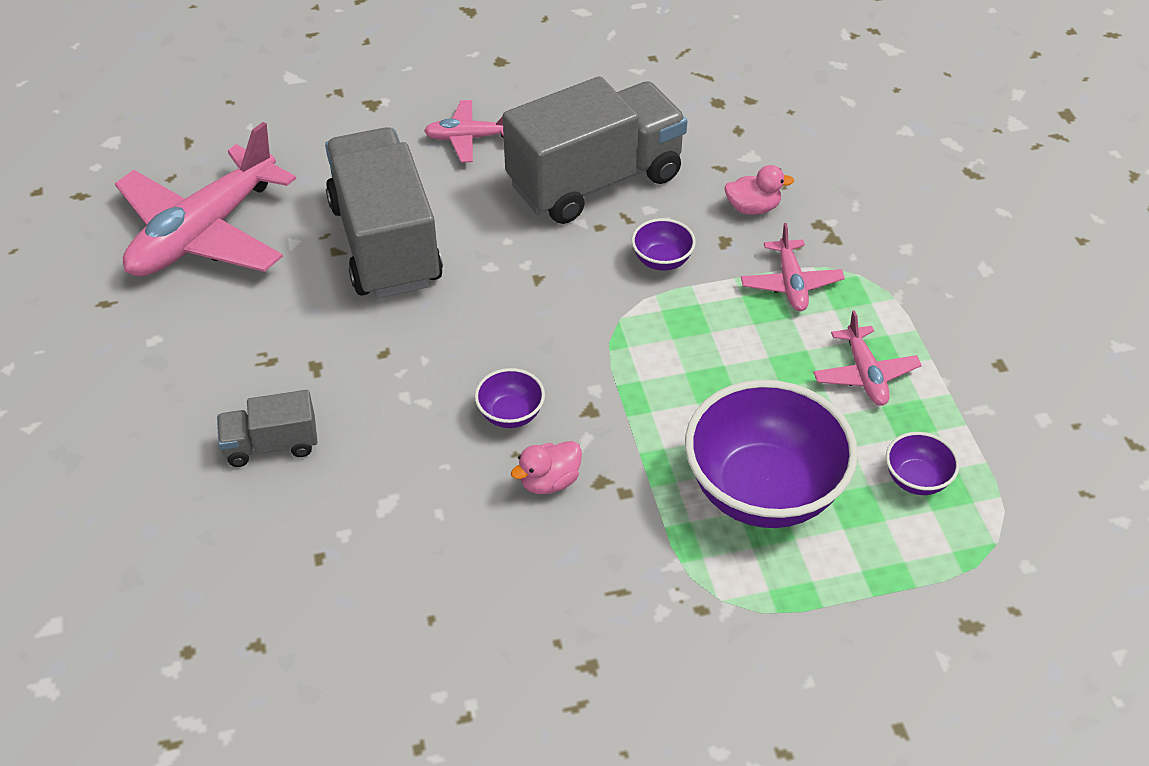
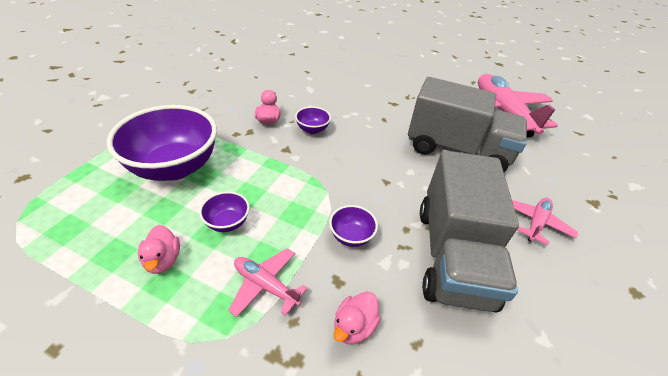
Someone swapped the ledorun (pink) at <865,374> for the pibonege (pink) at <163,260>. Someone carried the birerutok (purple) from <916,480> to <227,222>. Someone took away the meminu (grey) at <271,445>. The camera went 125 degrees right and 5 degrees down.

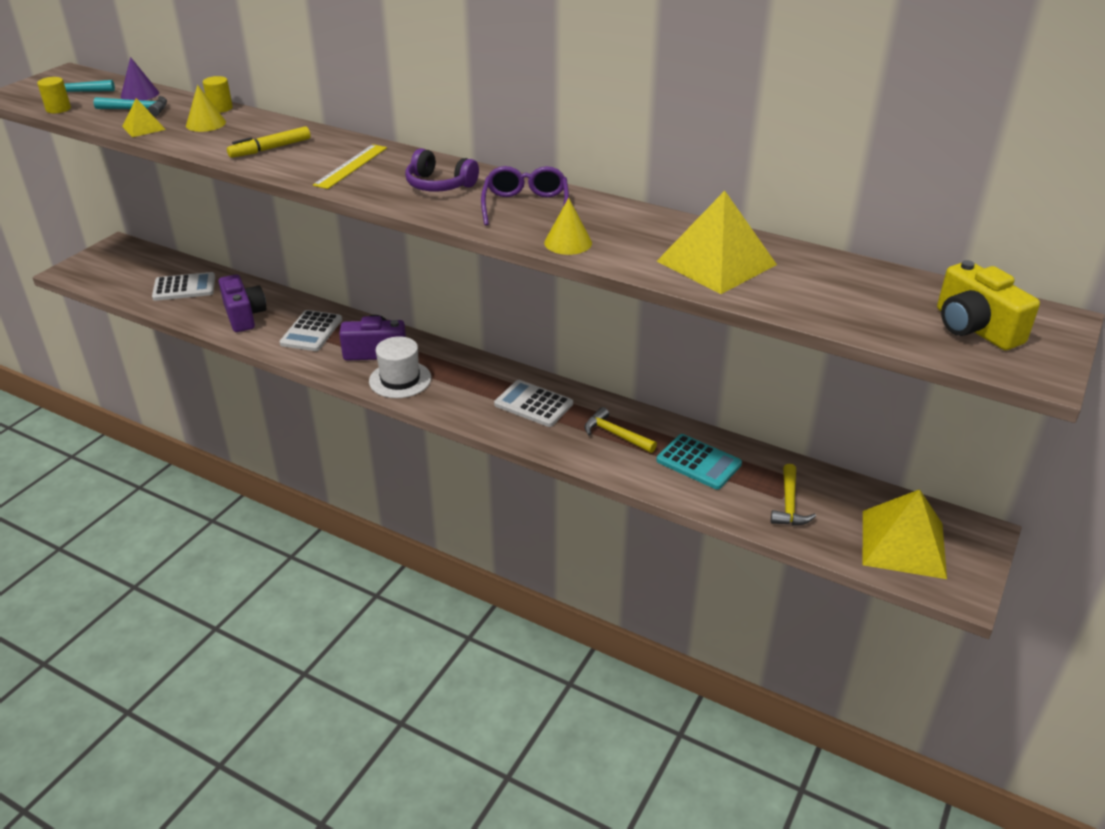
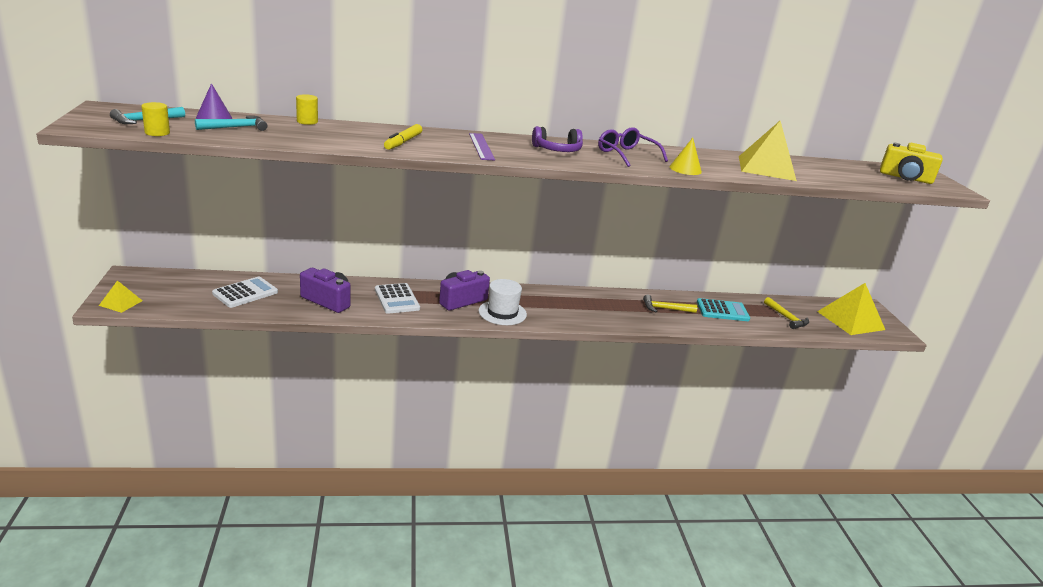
Someone carried the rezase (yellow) from <143,128> to <121,303>. Someone repainted the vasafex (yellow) at <351,166>, which became the vasafex (purple) at <481,146>. Someone took away the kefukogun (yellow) at <206,124>. Someone took away the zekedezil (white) at <533,404>. The camera went 40 degrees left and 10 degrees down.

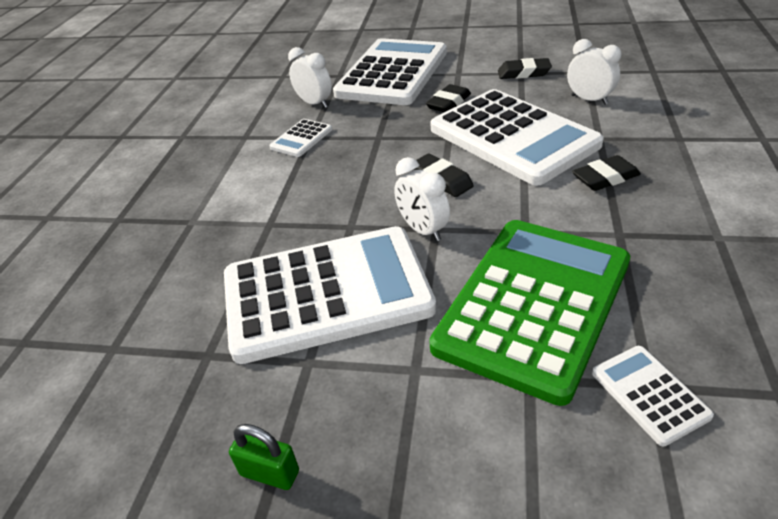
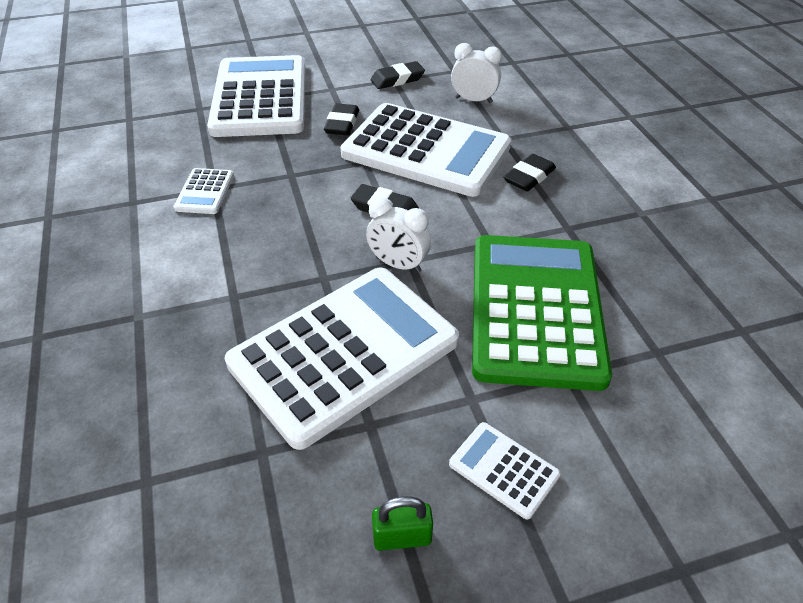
Someone carried the zekedezil (white) from <649,394> to <503,470>. Someone took away the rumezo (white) at <314,103>. The camera went 30 degrees left and 5 degrees up.

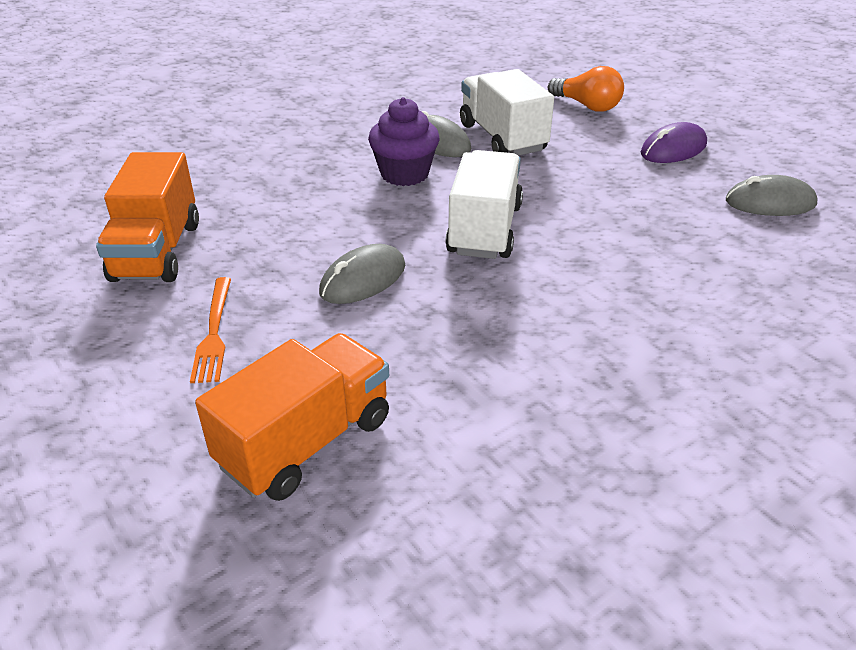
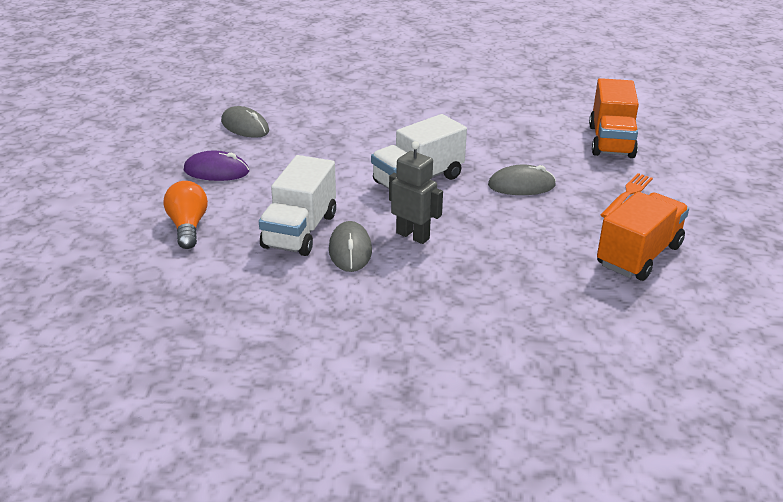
Someone swapped the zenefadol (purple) at <404,174> for the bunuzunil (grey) at <413,236>. Someone rotated the meminu (orange) at <306,442> by 75 degrees counterclockwise. The camera went 140 degrees left and 5 degrees down.

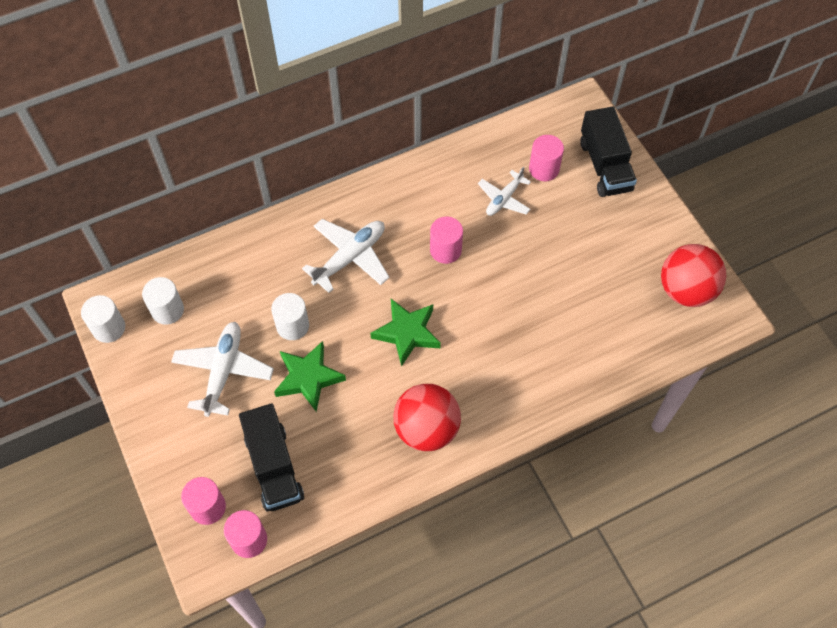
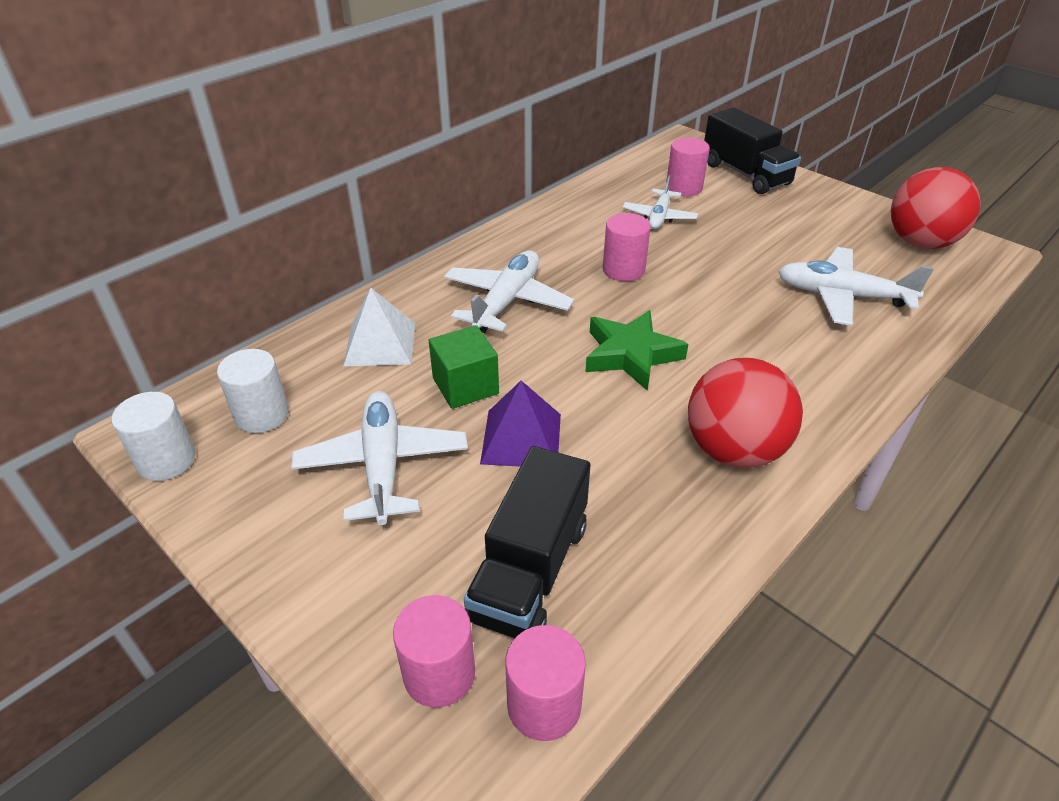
Someone put down the rezase (white) at <380,344>. Someone swapped the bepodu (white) at <292,326> for the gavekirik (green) at <465,386>. Someone rotated the meminu (black) at <274,467> by 60 degrees clockwise. Someone swapped the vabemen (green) at <308,378> for the rezase (purple) at <521,438>. Someone put down the ledorun (white) at <842,296>. The camera went 20 degrees left and 20 degrees down.

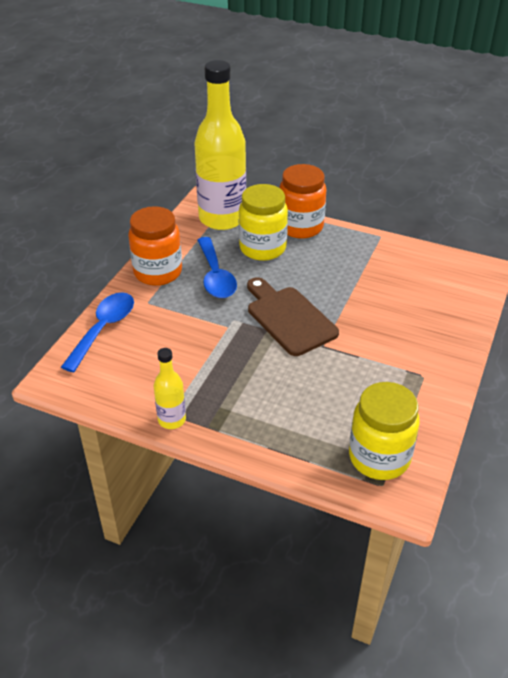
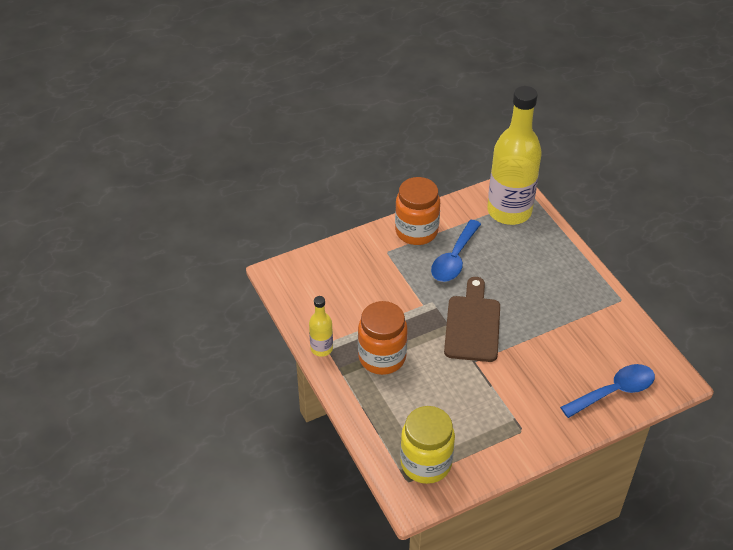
Someone carried the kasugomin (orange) from <300,227> to <382,357>. Someone carried the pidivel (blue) from <103,329> to <614,392>. Someone took away the kasugomin (yellow) at <262,248>. The camera went 40 degrees right and 5 degrees up.

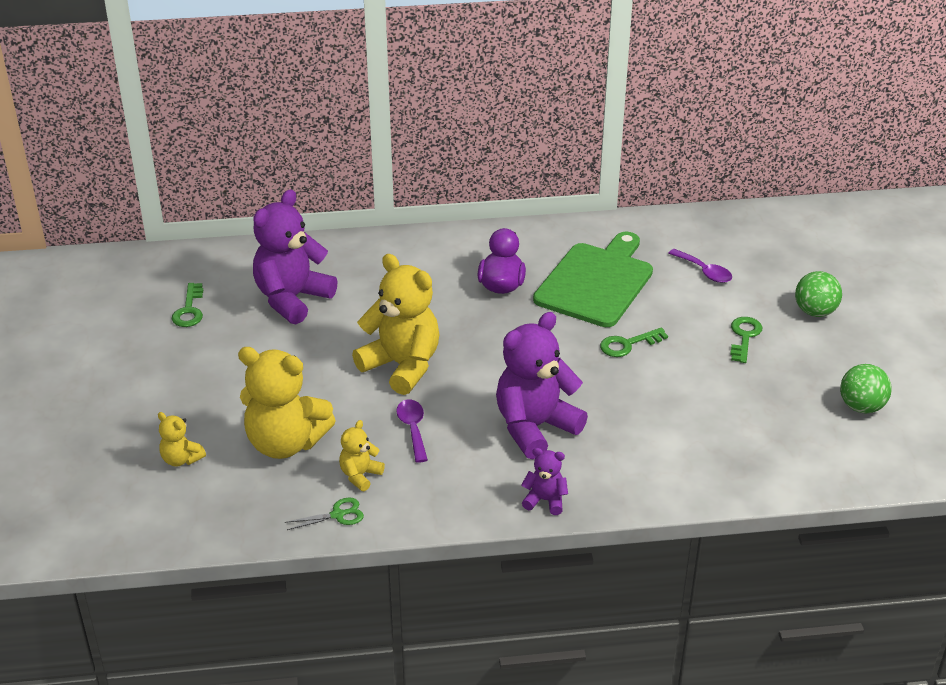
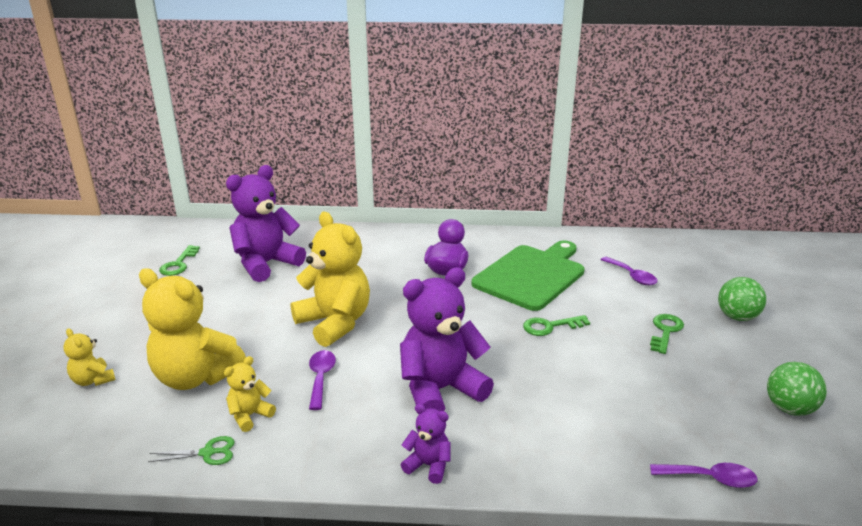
Someone put down the pidivel (purple) at <710,478>. The camera went 10 degrees right and 10 degrees down.

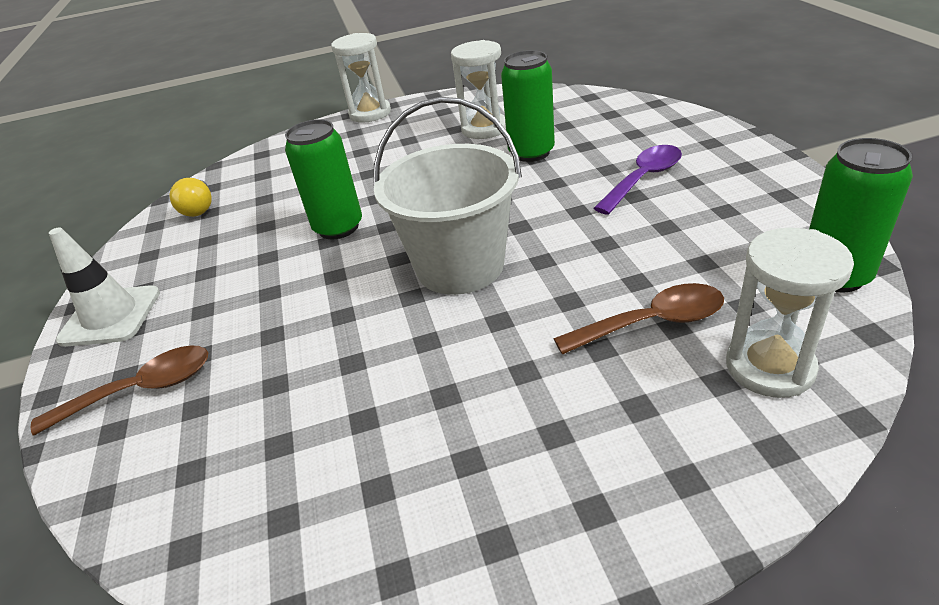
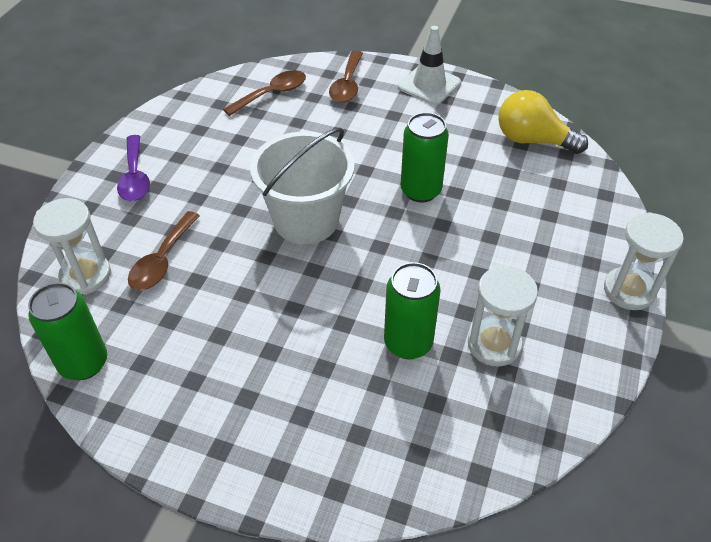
Someone carried the pidivel (purple) from <643,179> to <135,177>. Someone put down the pidivel (brown) at <272,94>. Someone scaled the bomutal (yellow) at <199,209> by 1.65. The camera went 120 degrees right and 10 degrees up.

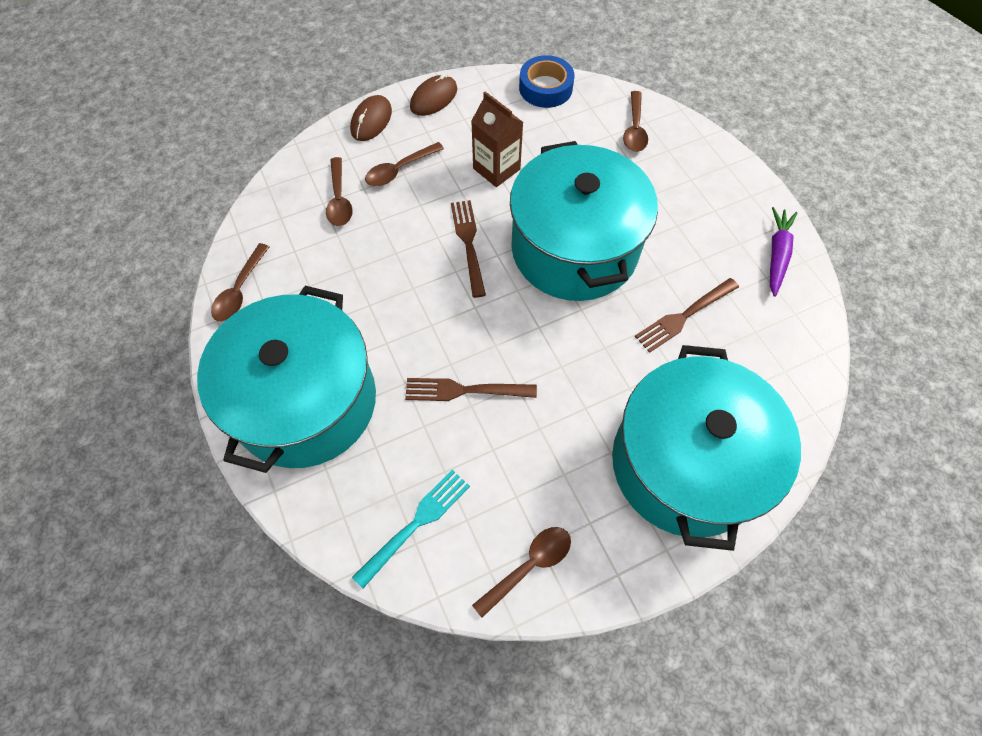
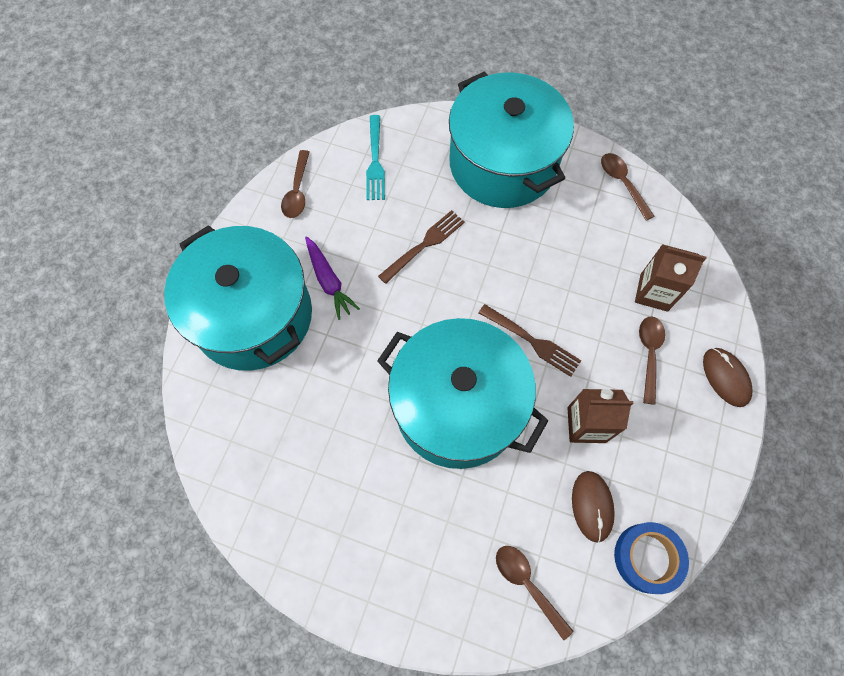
Someone carried the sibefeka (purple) from <777,255> to <329,281>. Someone carried the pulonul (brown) from <433,98> to <592,506>. Someone swapped the pidivel (brown) at <339,200> for the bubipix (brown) at <654,292>. Someone took away the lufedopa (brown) at <684,316>. The camera went 135 degrees right and 5 degrees up.

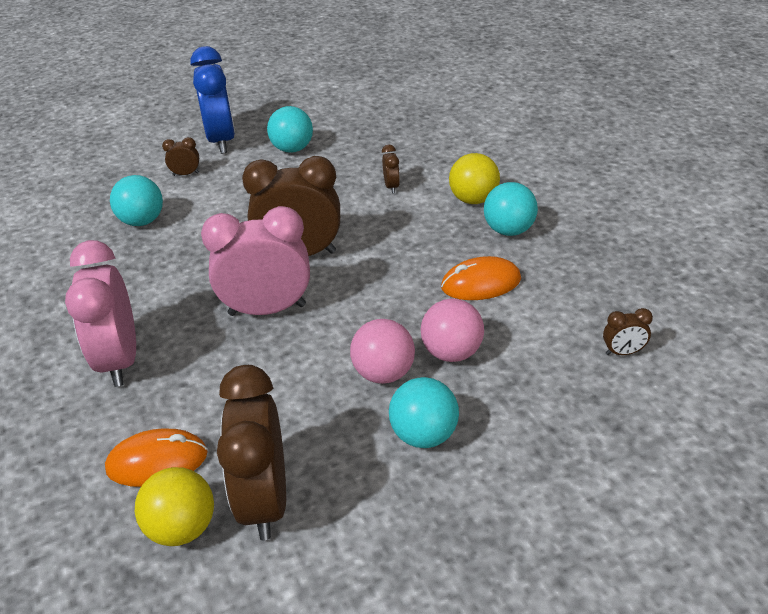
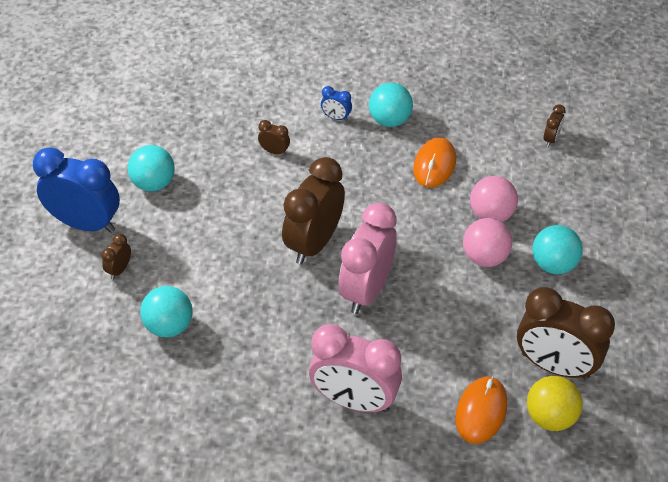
Someone swapped the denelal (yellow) at <473,200> for the rumezo (blue) at <336,117>. The camera went 60 degrees left and 10 degrees up.

